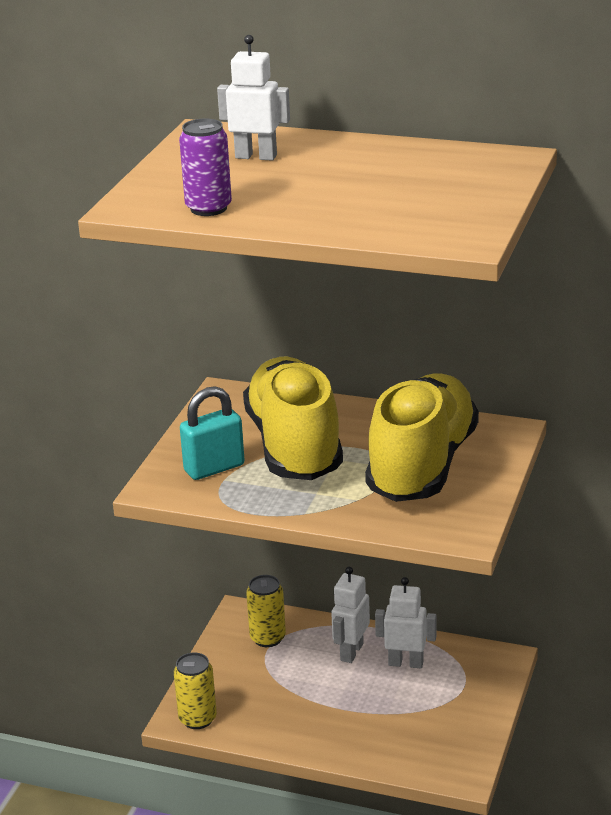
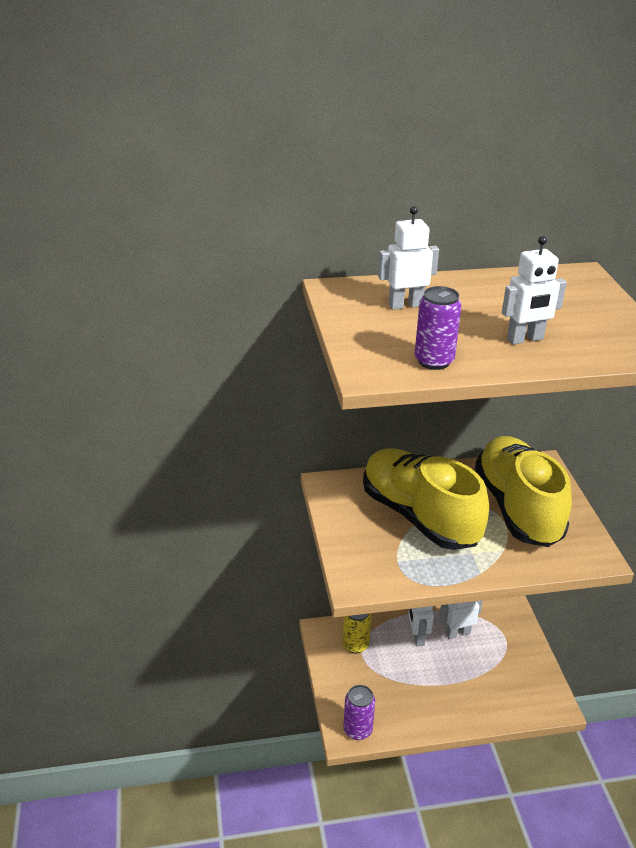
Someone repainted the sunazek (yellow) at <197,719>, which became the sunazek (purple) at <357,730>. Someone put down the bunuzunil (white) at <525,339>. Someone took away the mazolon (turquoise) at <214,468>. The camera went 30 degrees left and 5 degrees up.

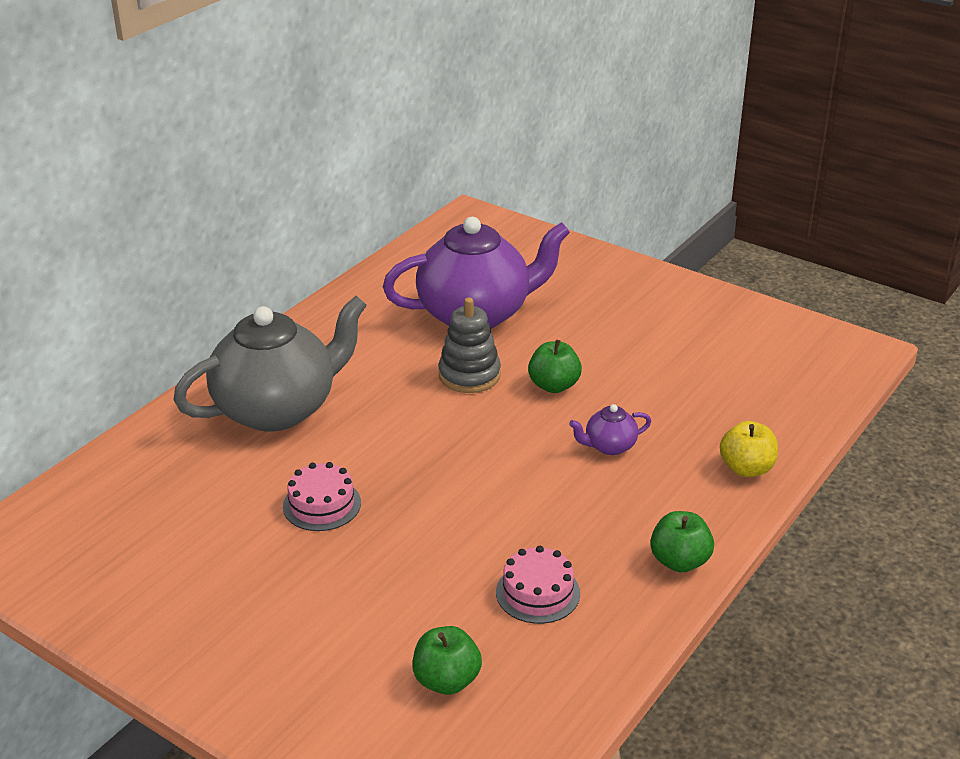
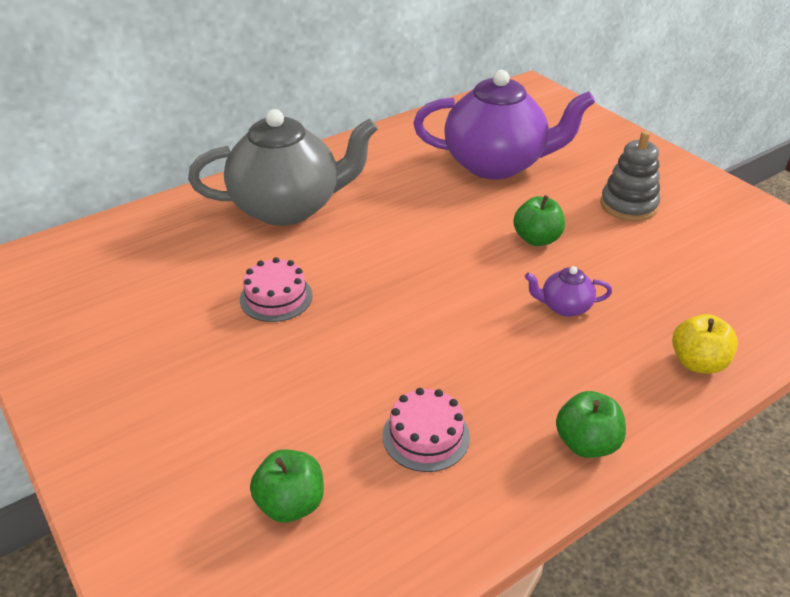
Someone carried the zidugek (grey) from <469,375> to <628,205>. The camera went 20 degrees right and 5 degrees up.

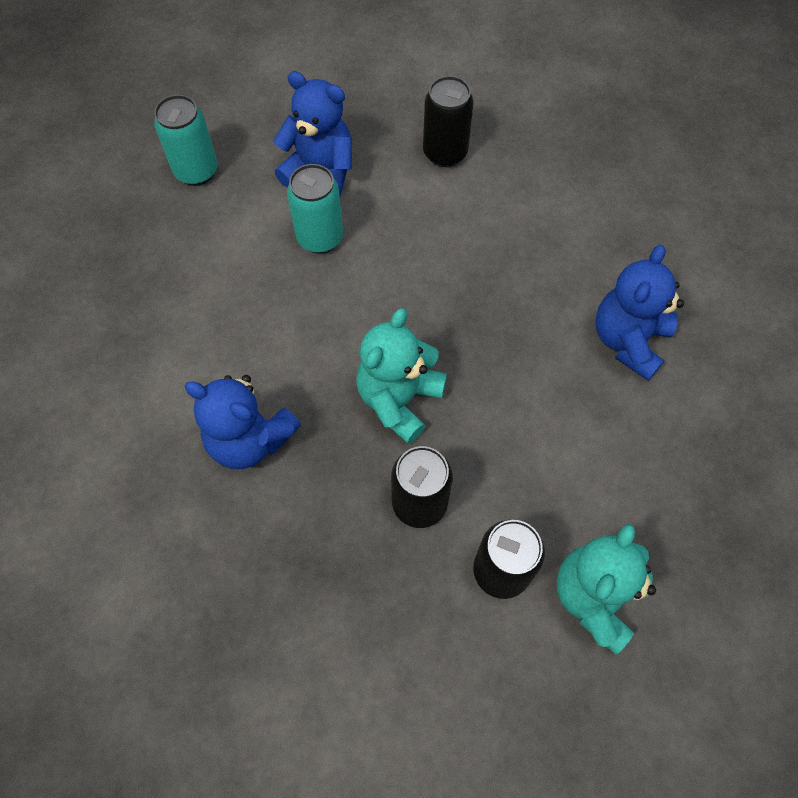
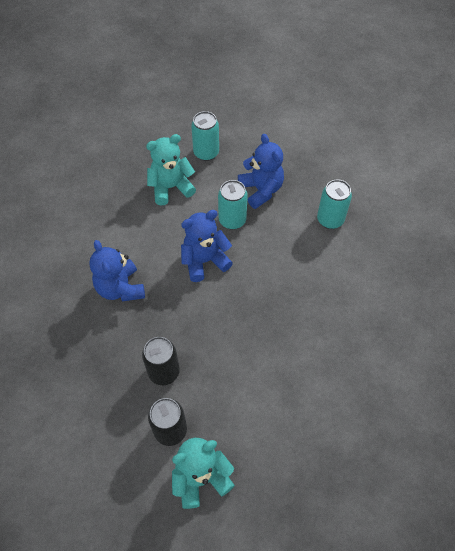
Someone carried the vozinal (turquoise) from <399,399> to <171,187>. Someone carried the vozinal (blue) from <628,340> to <204,261>. Someone repainted the sunazek (black) at <445,153>, which became the sunazek (turquoise) at <330,220>. The camera went 40 degrees right and 5 degrees down.

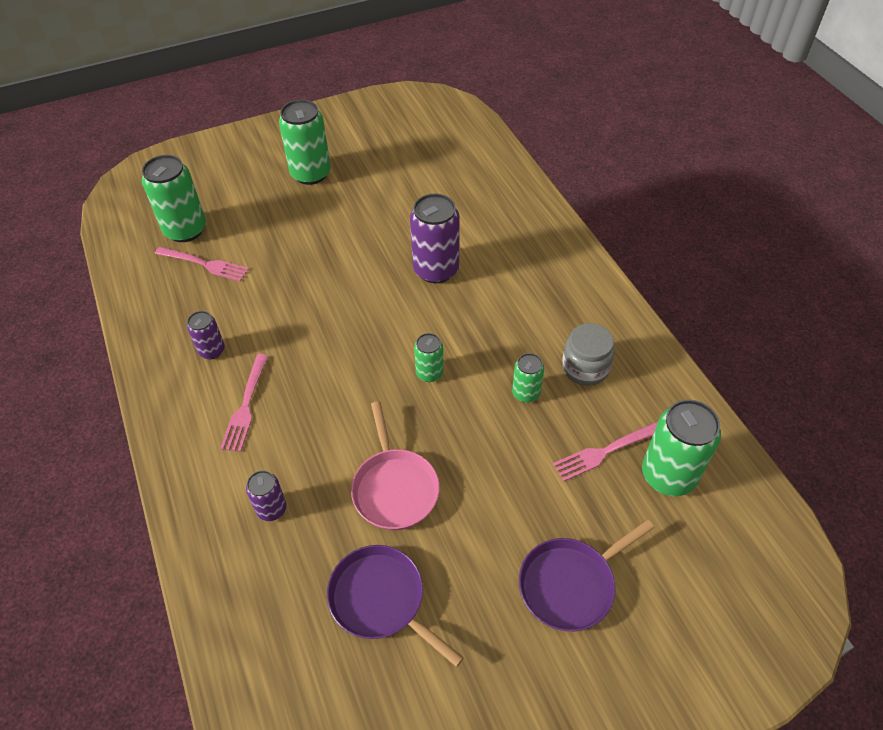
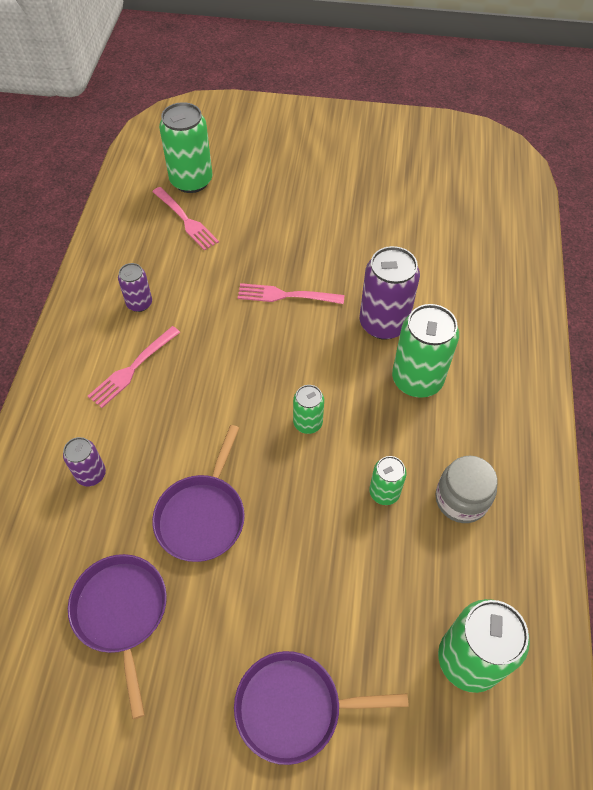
Someone repainted the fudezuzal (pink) at <394,488>, which became the fudezuzal (purple) at <202,516>. Someone carried the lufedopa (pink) from <605,452> to <286,295>. Someone carried the sunazek (green) from <311,174> to <417,380>. The camera went 30 degrees right and 5 degrees up.

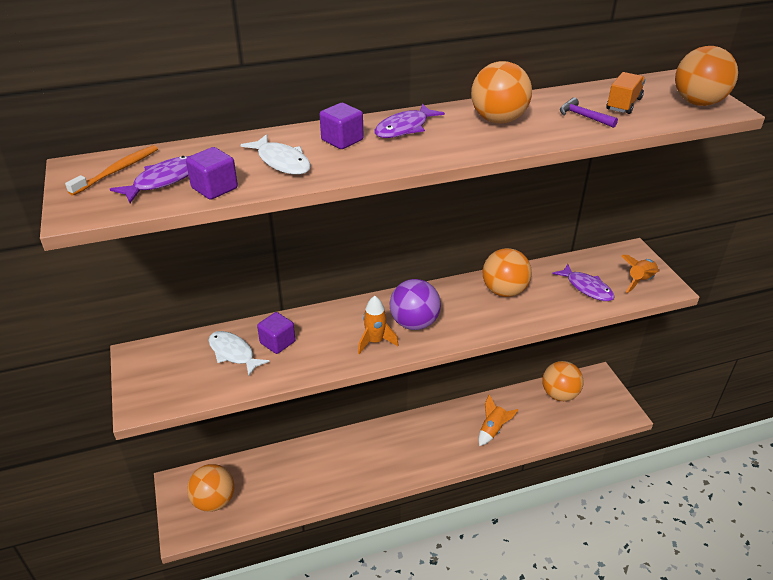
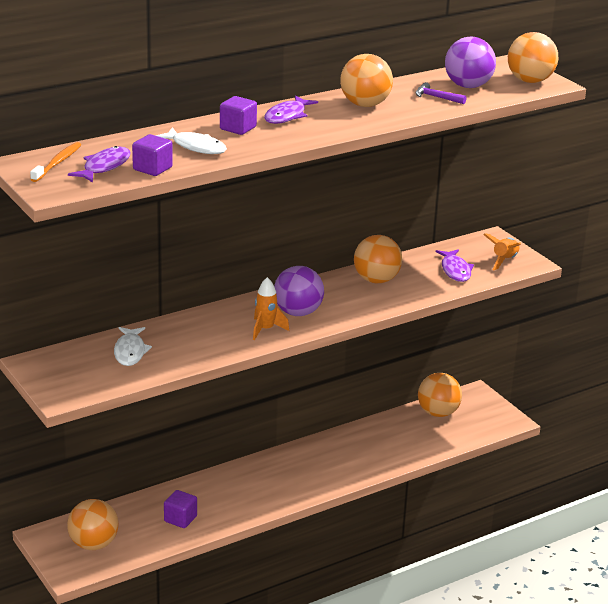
Someone rotated the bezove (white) at <233,353> by 120 degrees counterclockwise. Someone carried the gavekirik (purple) from <277,342> to <180,519>. Someone rotated the bezove (purple) at <587,288> by 45 degrees clockwise. Someone swapped the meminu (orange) at <623,104> for the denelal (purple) at <468,86>. Someone took away the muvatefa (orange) at <492,430>. The camera went 15 degrees left and 10 degrees down.

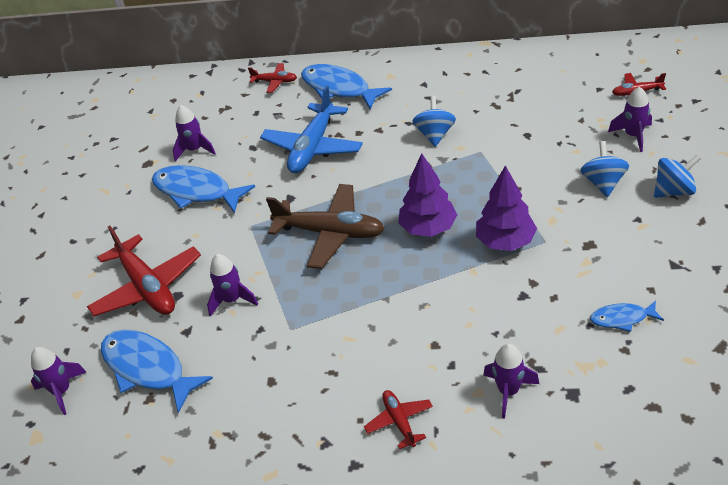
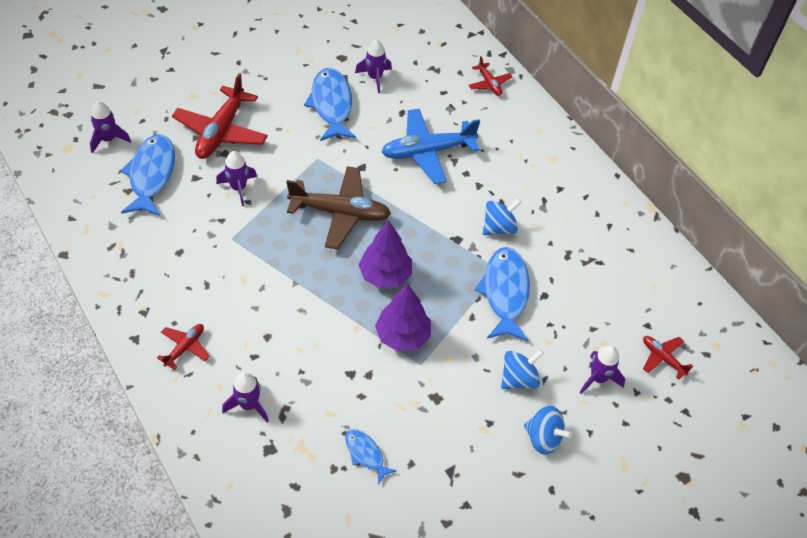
Someone rotated the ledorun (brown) at <330,233> by 60 degrees counterclockwise. Someone carried the bezove (blue) from <339,88> to <505,292>. The camera went 45 degrees right and 10 degrees up.

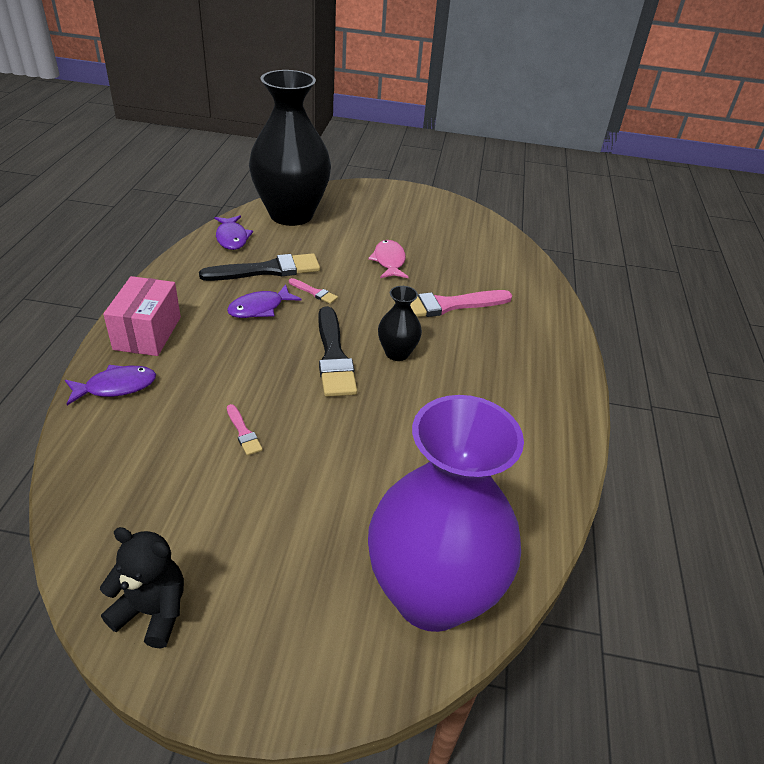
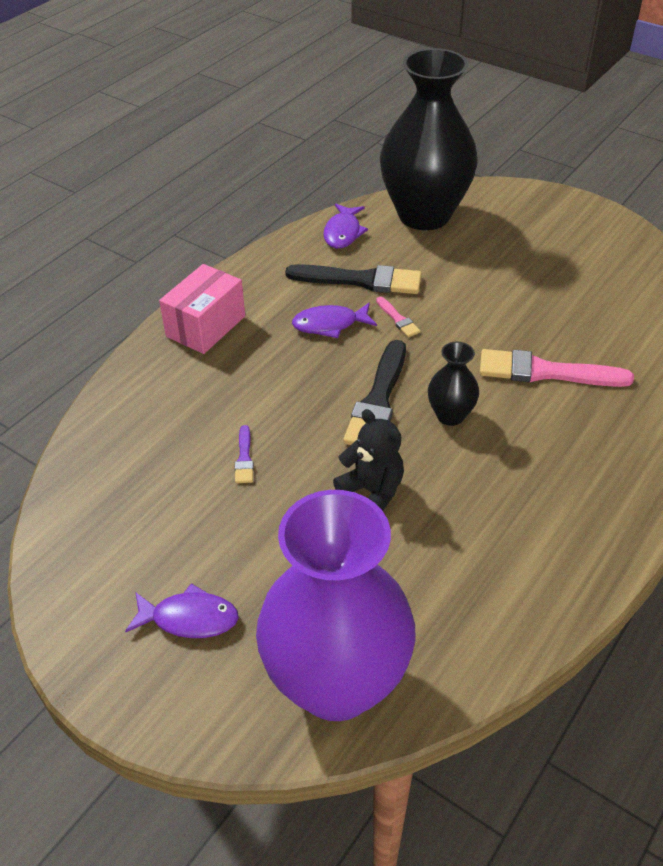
Someone carried the bezove (purple) from <116,387> to <189,618>. Someone repainted the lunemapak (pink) at <243,432>, which became the lunemapak (purple) at <244,458>. Someone carried the vozinal (black) from <152,611> to <372,491>. Someone took away the bezove (pink) at <389,261>. The camera went 30 degrees right and 5 degrees up.

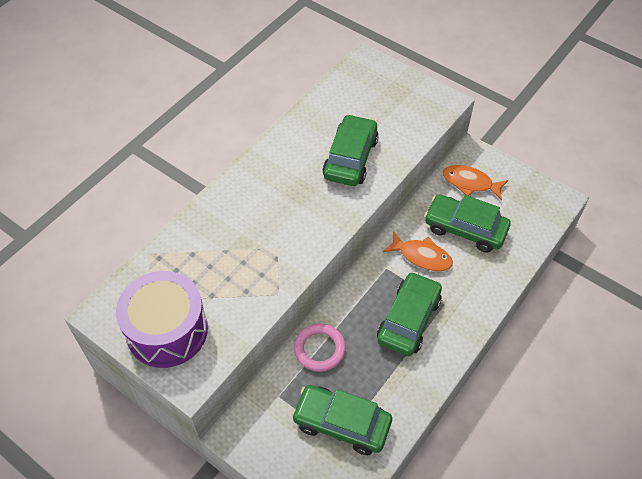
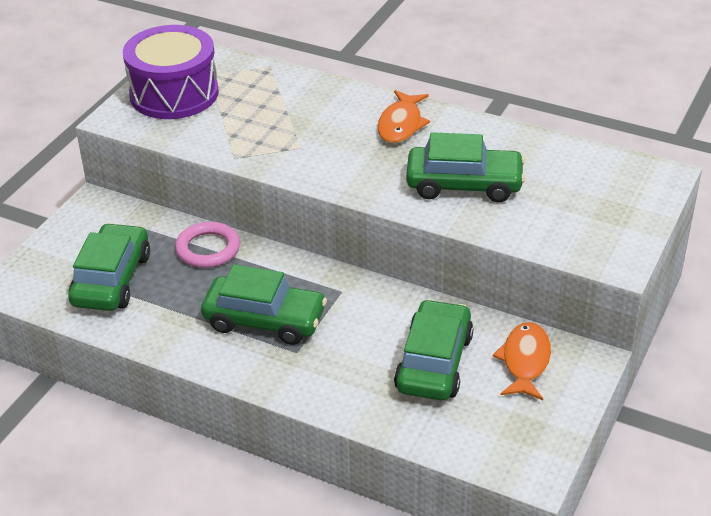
Someone carried the bezove (orange) from <421,256> to <401,124>. The camera went 80 degrees right and 15 degrees down.

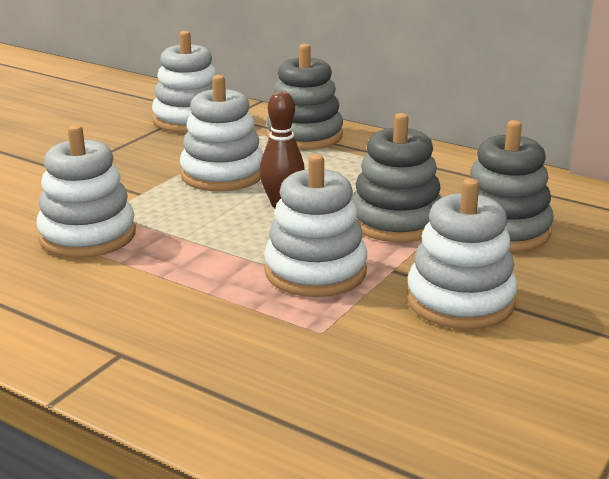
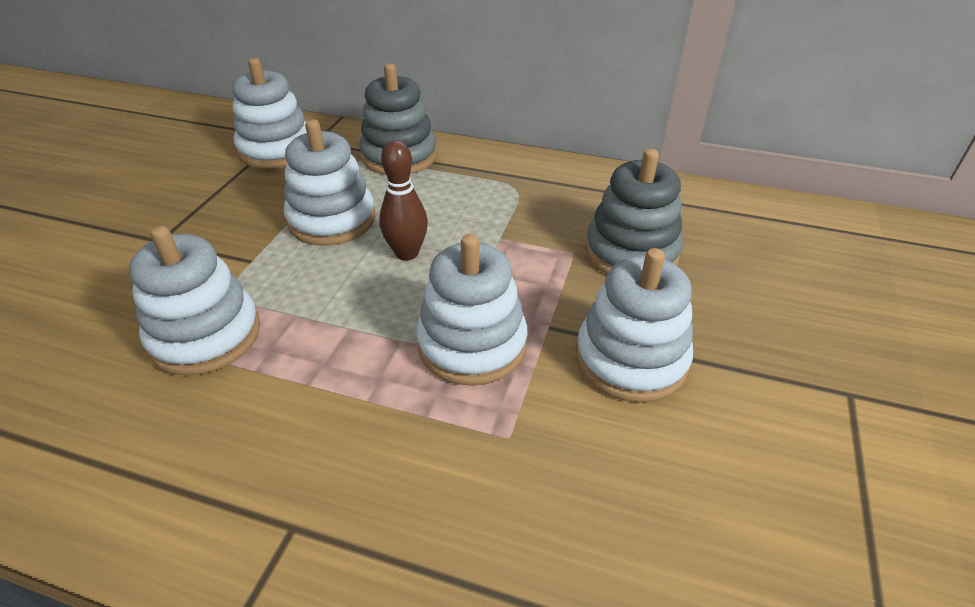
Someone took away the zidugek (grey) at <396,221>. The camera went 15 degrees left and 15 degrees up.

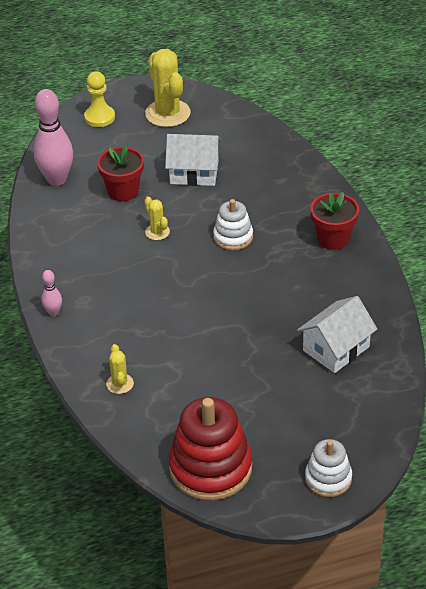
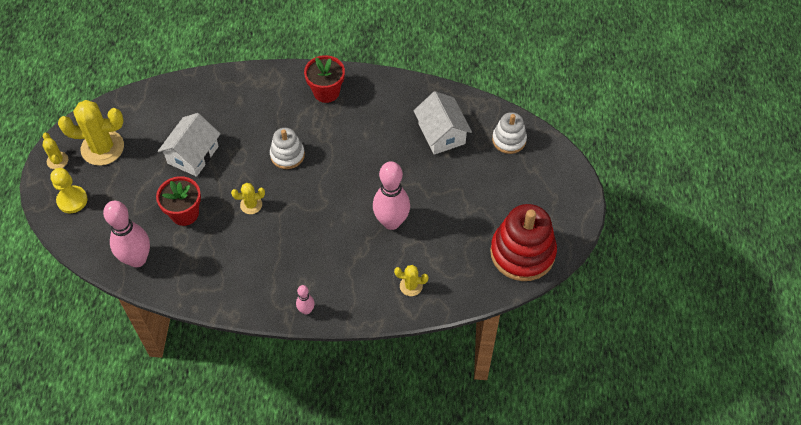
Someone put down the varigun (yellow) at <57,161>. Someone put down the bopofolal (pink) at <391,222>. Someone carried the zidugek (white) from <328,479> to <509,140>. The camera went 70 degrees left and 15 degrees up.

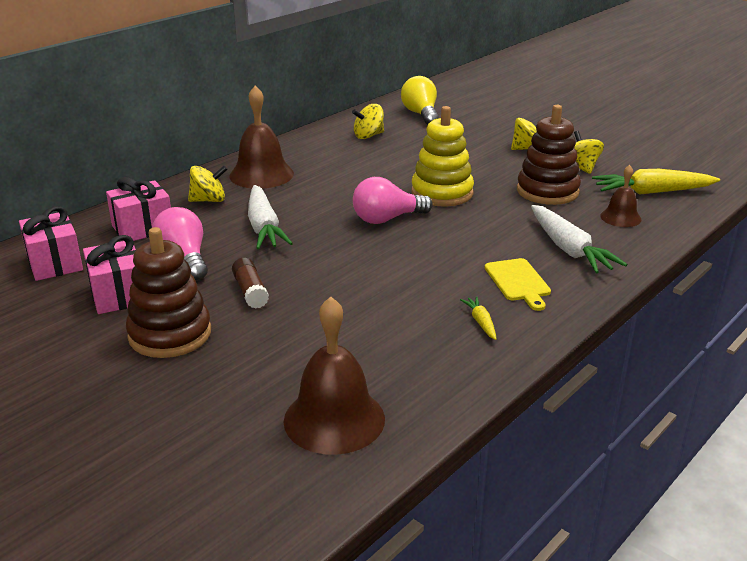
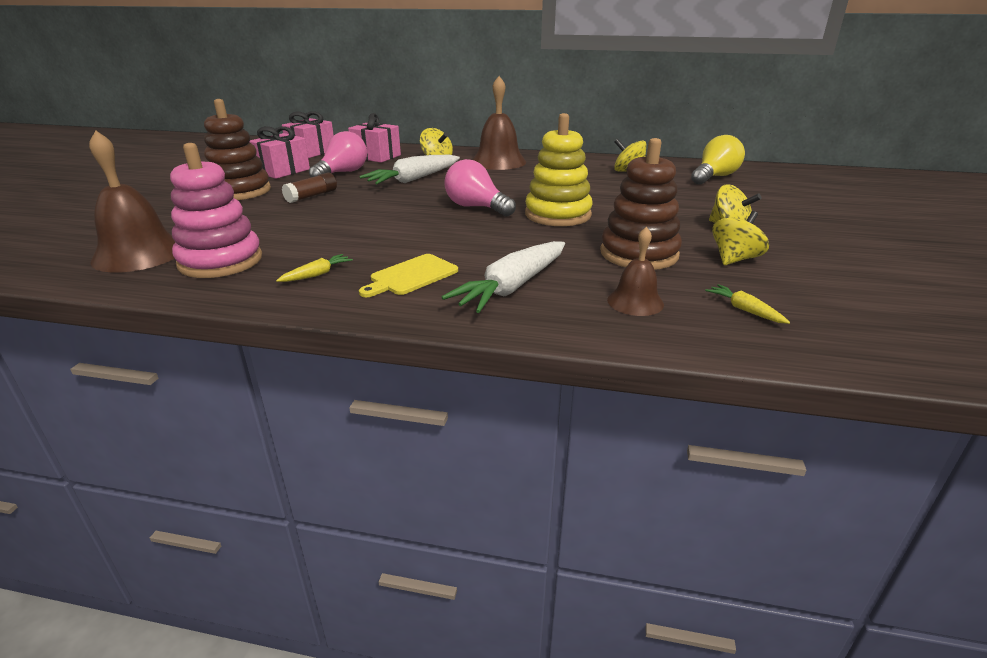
Someone put down the zidugek (pink) at <220,261>. Someone scaled the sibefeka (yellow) at <652,192> by 0.47. The camera went 60 degrees right and 0 degrees up.

